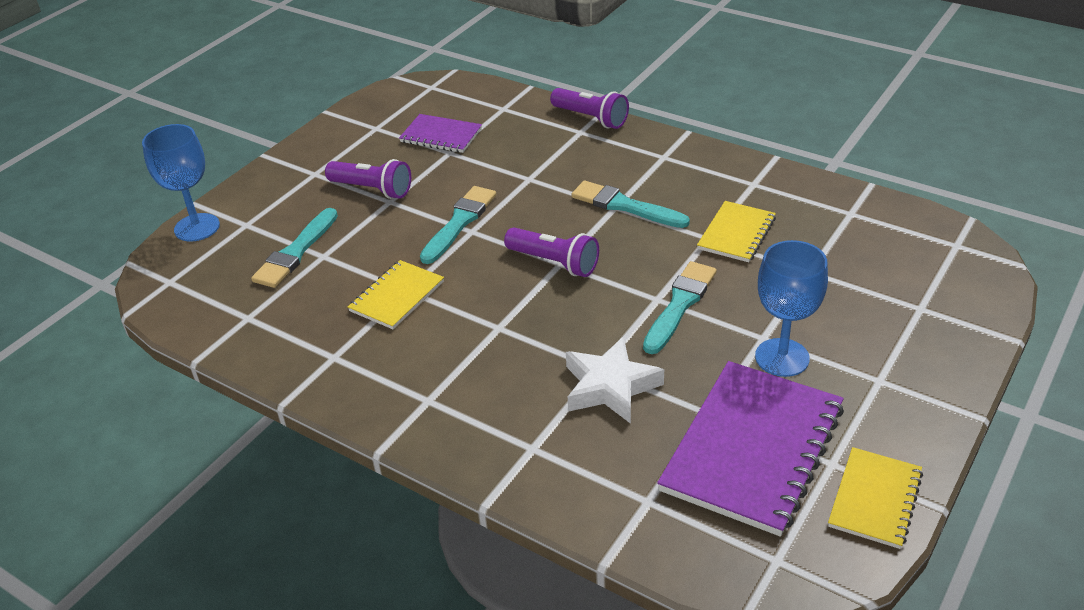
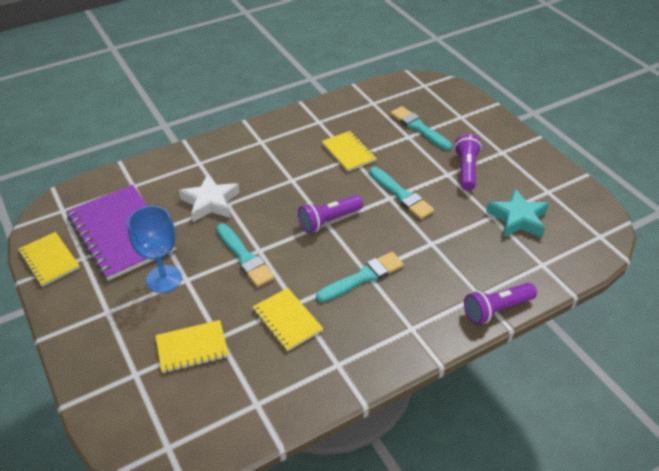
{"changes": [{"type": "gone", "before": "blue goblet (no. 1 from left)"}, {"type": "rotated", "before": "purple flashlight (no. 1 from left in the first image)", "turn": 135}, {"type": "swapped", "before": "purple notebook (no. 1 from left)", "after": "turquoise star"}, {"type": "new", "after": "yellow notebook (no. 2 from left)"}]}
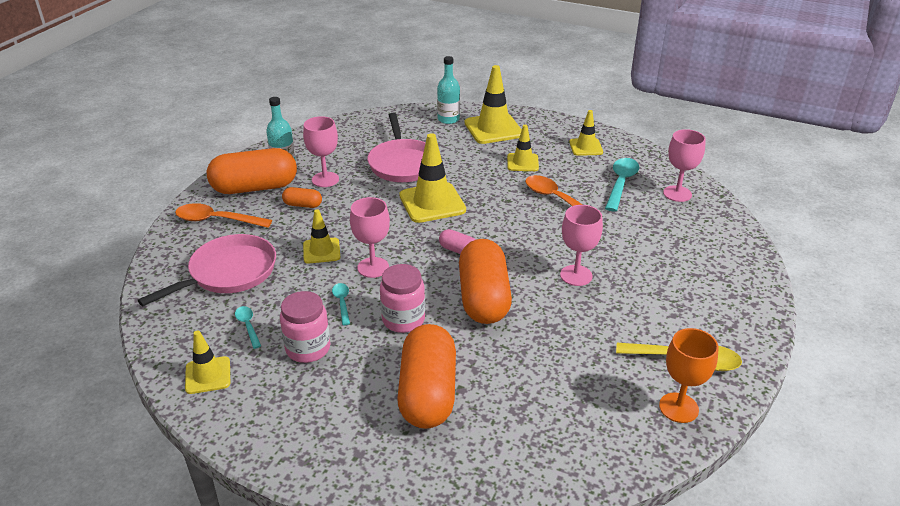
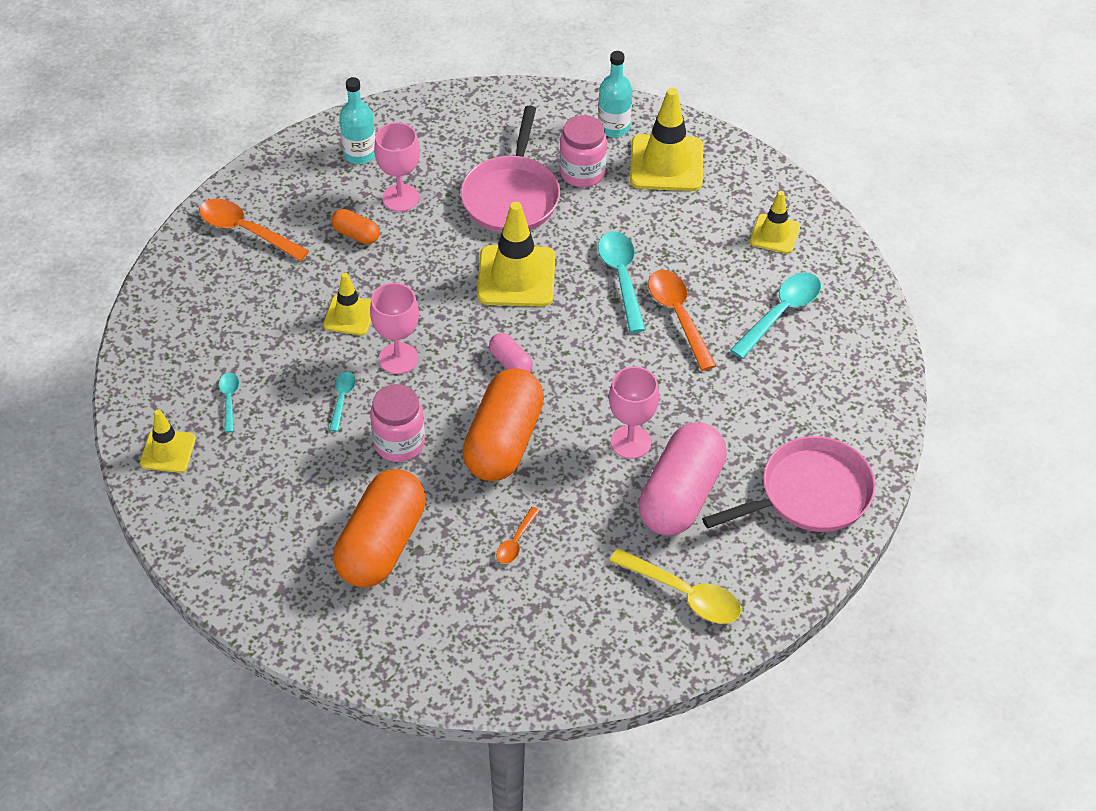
{"changes": [{"type": "shifted", "before": "pink pan (no. 1 from left in the first image)", "after": "pink pan (no. 2 from left)"}, {"type": "gone", "before": "orange capsule (no. 1 from left)"}, {"type": "shifted", "before": "pink jar (no. 1 from left in the first image)", "after": "pink jar (no. 2 from left)"}, {"type": "gone", "before": "yellow traffic cone (no. 5 from left)"}, {"type": "gone", "before": "orange goblet"}, {"type": "gone", "before": "pink goblet (no. 4 from left)"}, {"type": "new", "after": "orange spoon (no. 2 from left)"}, {"type": "new", "after": "turquoise spoon (no. 3 from left)"}, {"type": "new", "after": "pink capsule (no. 2 from left)"}]}
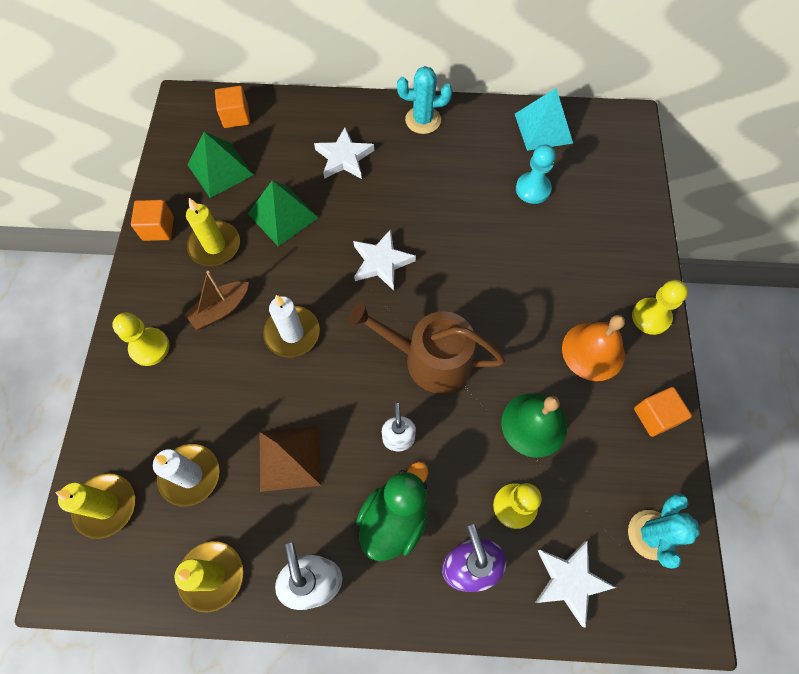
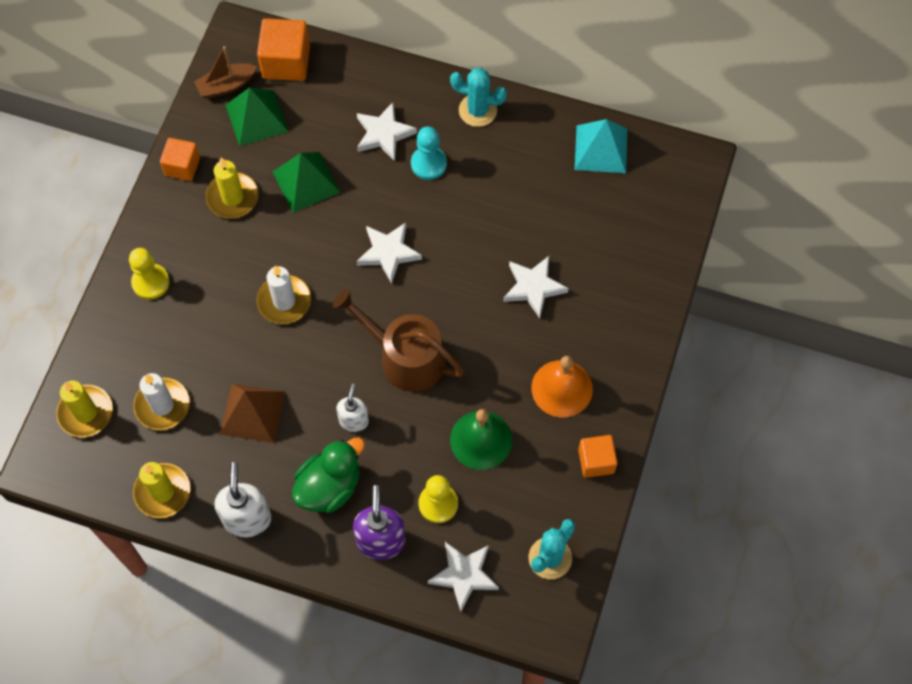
{"changes": [{"type": "shifted", "before": "brown boat"}, {"type": "scaled", "before": "orange cube (no. 2 from left)", "scale": 1.55}, {"type": "shifted", "before": "turquoise pawn"}, {"type": "gone", "before": "yellow pawn (no. 3 from left)"}, {"type": "new", "after": "white star (no. 4 from left)"}]}
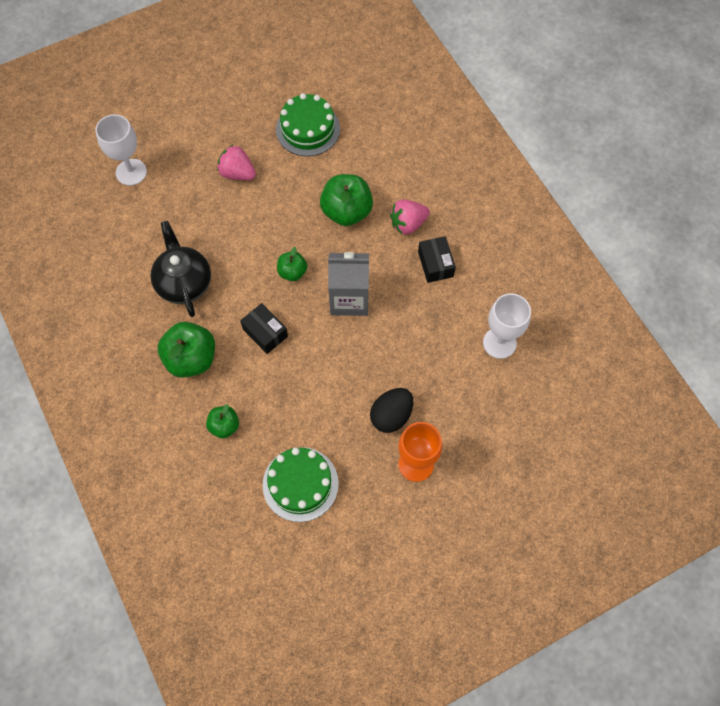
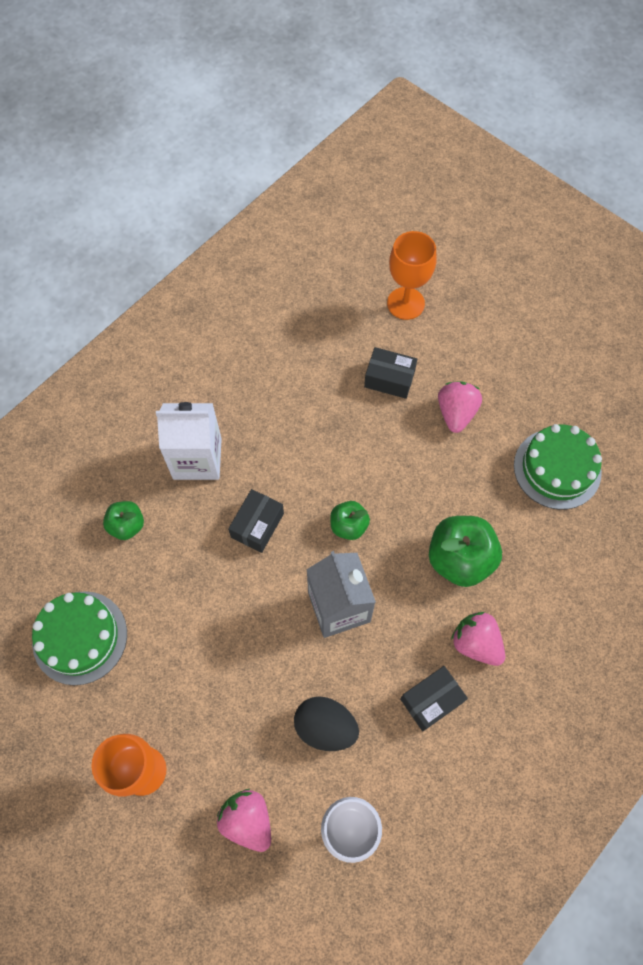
{"changes": [{"type": "repainted", "before": "white goblet (no. 1 from left)", "after": "orange goblet (no. 2 from left)"}, {"type": "gone", "before": "black teapot"}, {"type": "swapped", "before": "green apple (no. 1 from left)", "after": "white carton"}, {"type": "shifted", "before": "black egg"}, {"type": "new", "after": "pink strawberry (no. 1 from left)"}, {"type": "new", "after": "black box (no. 2 from left)"}]}
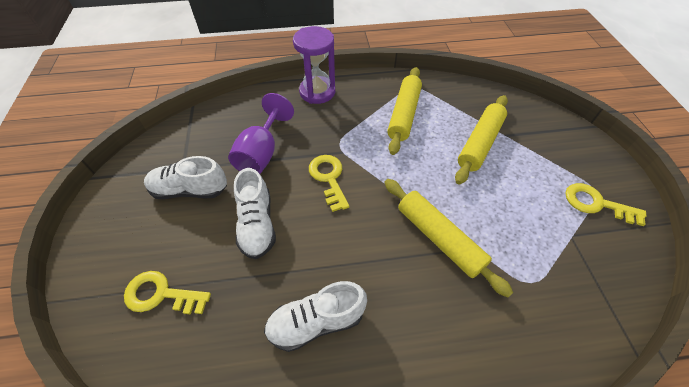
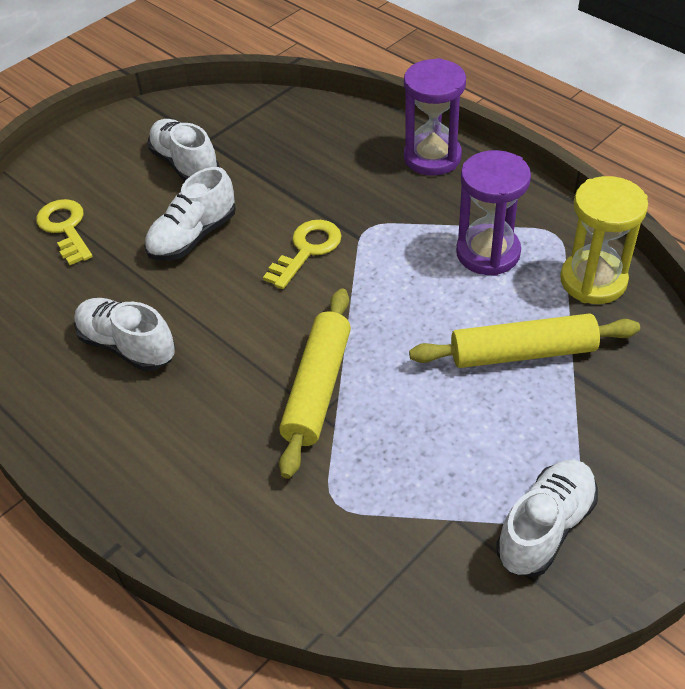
{"changes": [{"type": "gone", "before": "purple goblet"}, {"type": "swapped", "before": "yellow rolling pin (no. 1 from left)", "after": "purple hourglass (no. 2 from left)"}, {"type": "swapped", "before": "yellow key (no. 3 from left)", "after": "white shoe (no. 4 from left)"}, {"type": "new", "after": "yellow hourglass"}]}
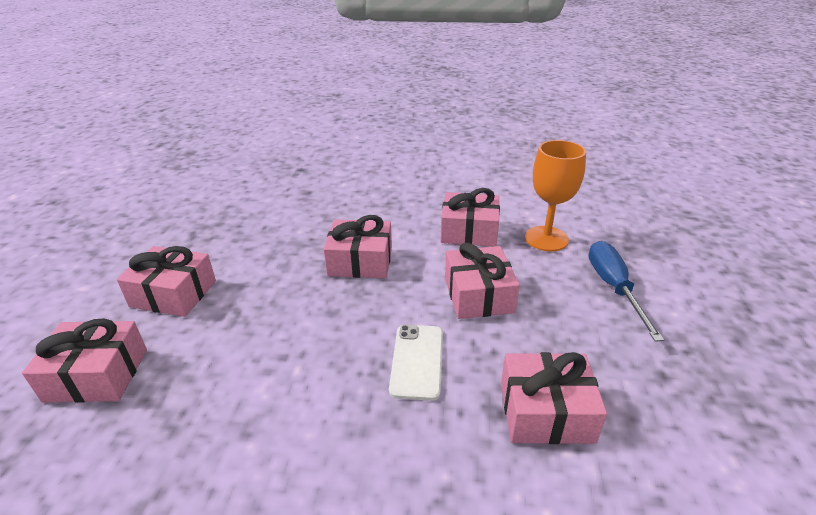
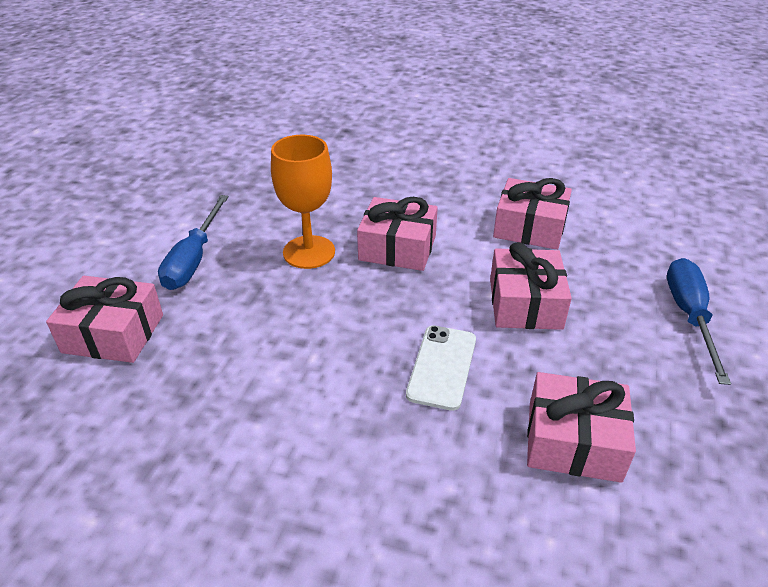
{"changes": [{"type": "swapped", "before": "pink gift (no. 2 from left)", "after": "blue screwdriver (no. 1 from left)"}, {"type": "shifted", "before": "orange goblet"}]}
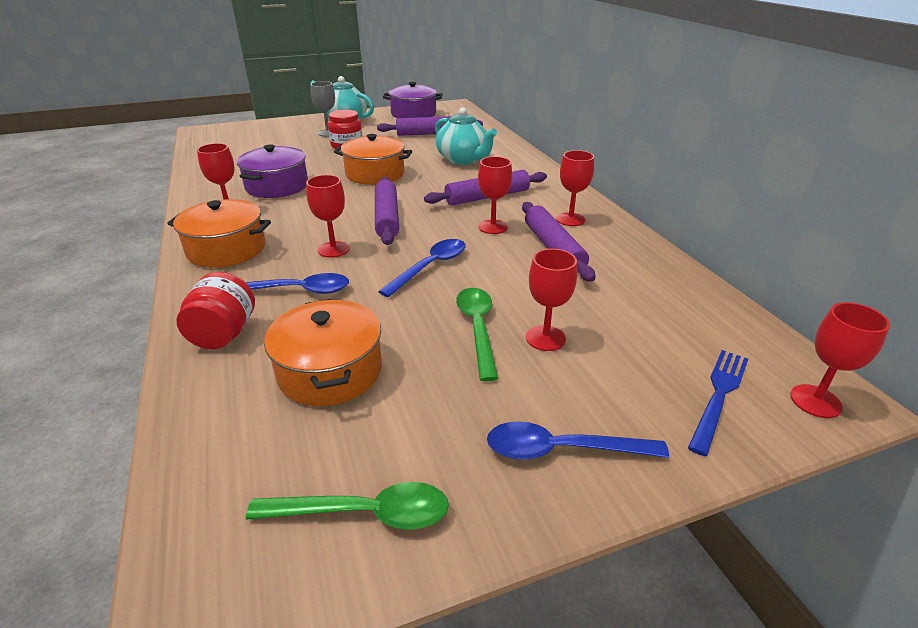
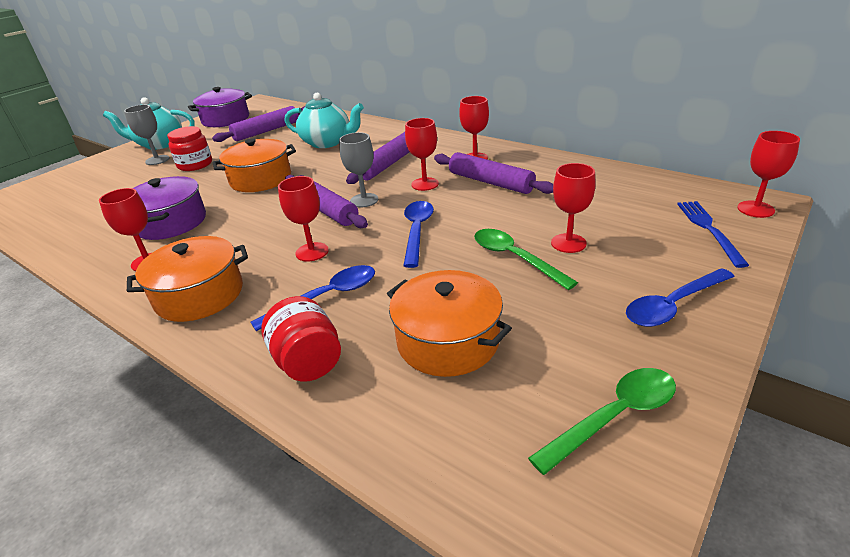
{"changes": [{"type": "new", "after": "grey goblet (no. 2 from left)"}]}
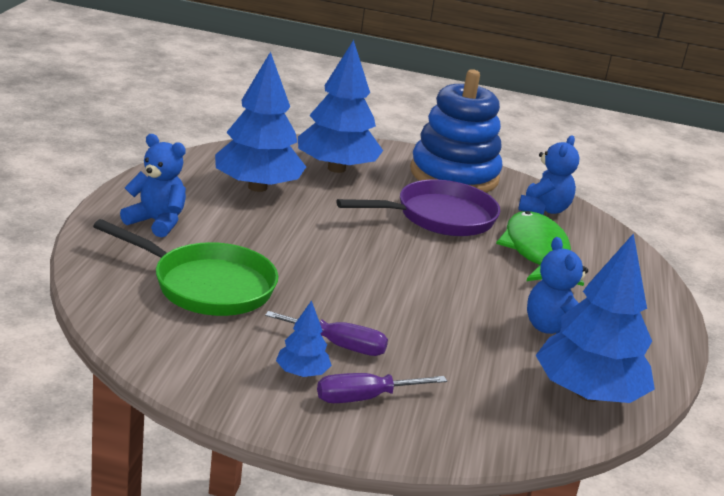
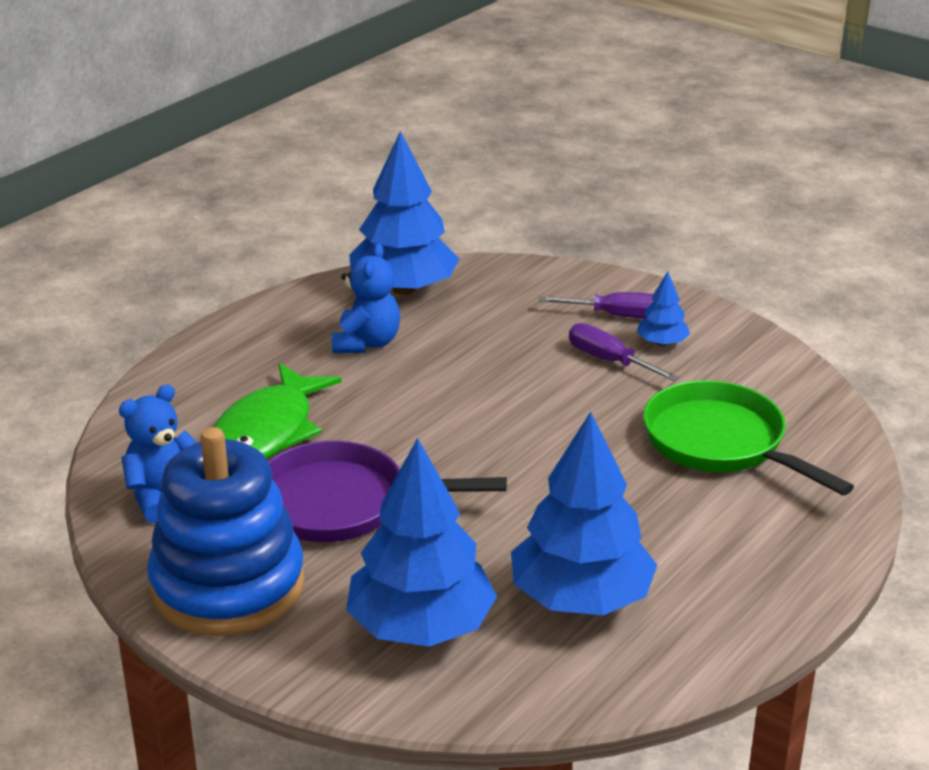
{"changes": [{"type": "gone", "before": "blue teddy bear (no. 1 from left)"}]}
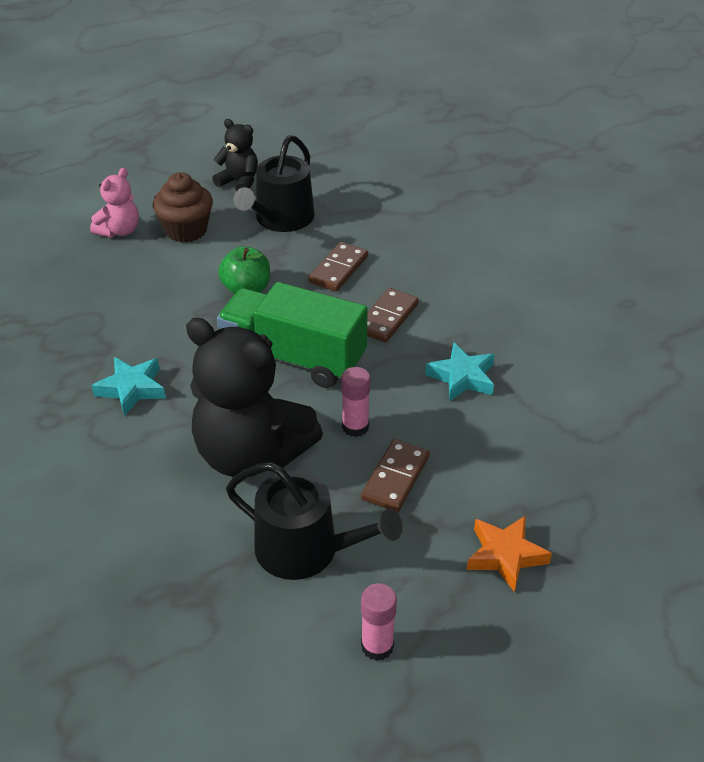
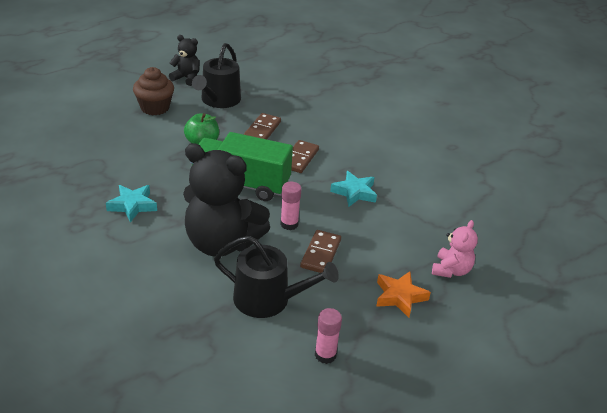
{"changes": [{"type": "shifted", "before": "pink teddy bear"}]}
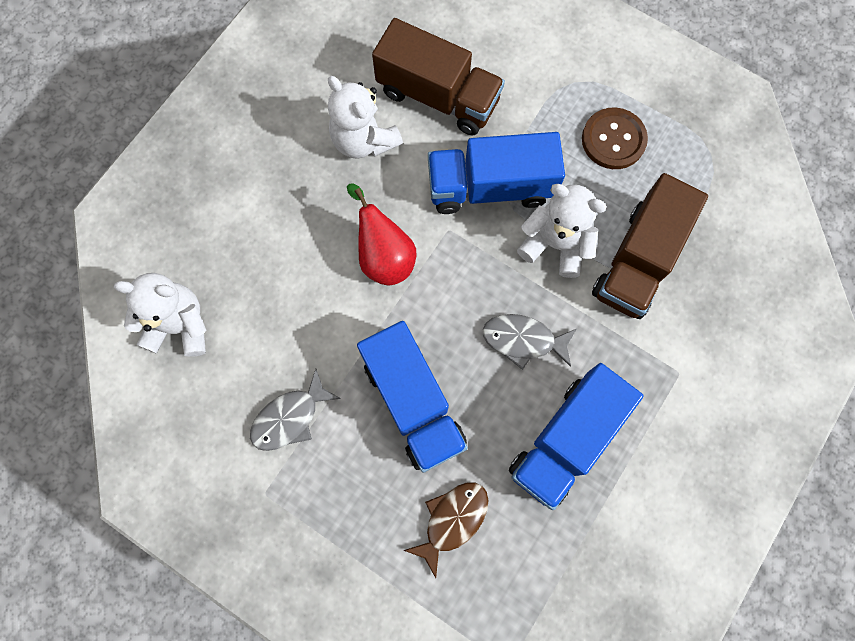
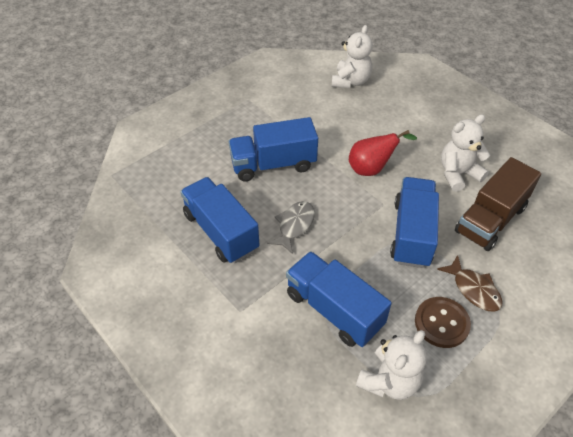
{"changes": [{"type": "gone", "before": "grey fish (no. 1 from left)"}, {"type": "shifted", "before": "brown fish"}, {"type": "shifted", "before": "white teddy bear (no. 3 from left in the first image)", "after": "white teddy bear (no. 2 from left)"}, {"type": "repainted", "before": "brown truck (no. 2 from left)", "after": "blue truck (no. 3 from left)"}]}
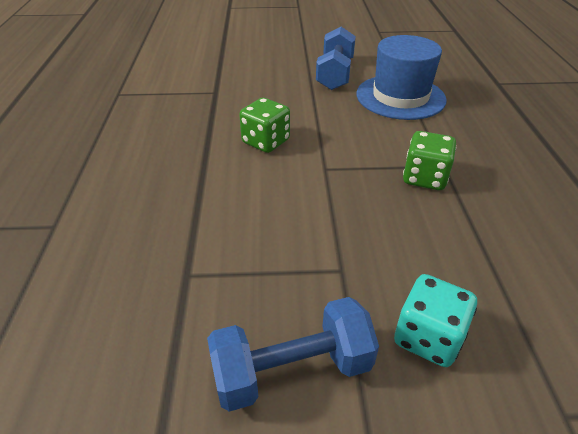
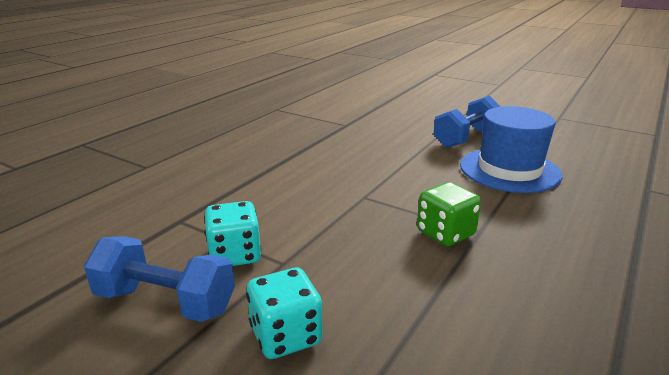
{"changes": [{"type": "gone", "before": "green dice (no. 1 from left)"}, {"type": "new", "after": "turquoise dice (no. 1 from left)"}]}
